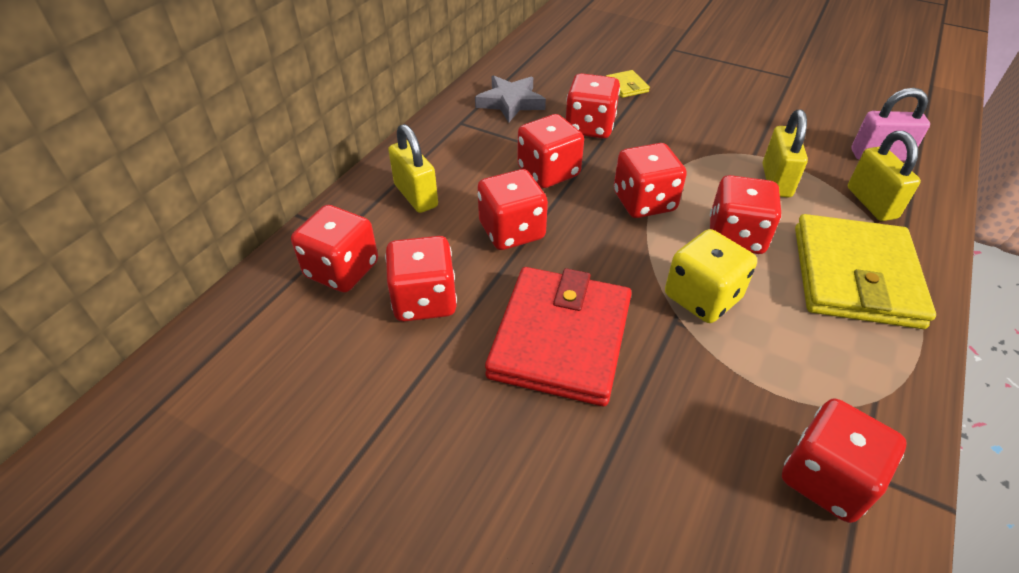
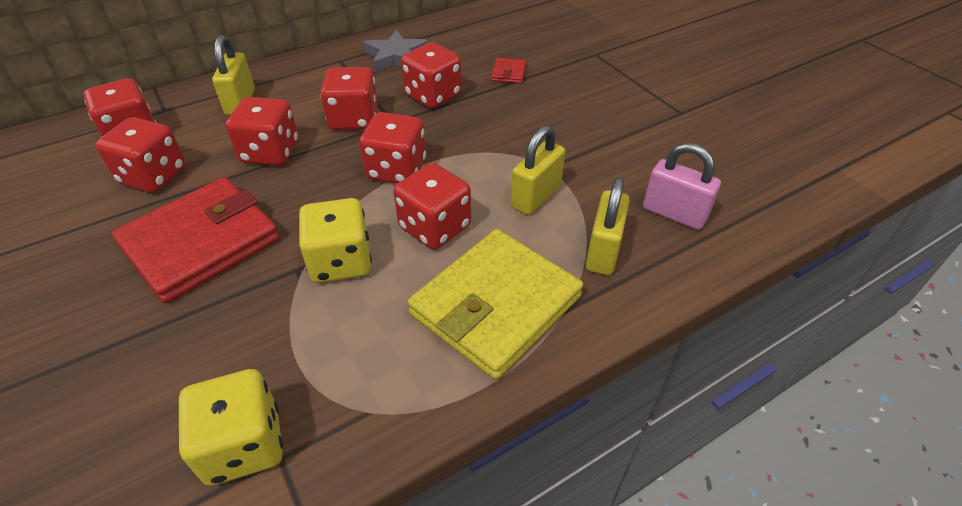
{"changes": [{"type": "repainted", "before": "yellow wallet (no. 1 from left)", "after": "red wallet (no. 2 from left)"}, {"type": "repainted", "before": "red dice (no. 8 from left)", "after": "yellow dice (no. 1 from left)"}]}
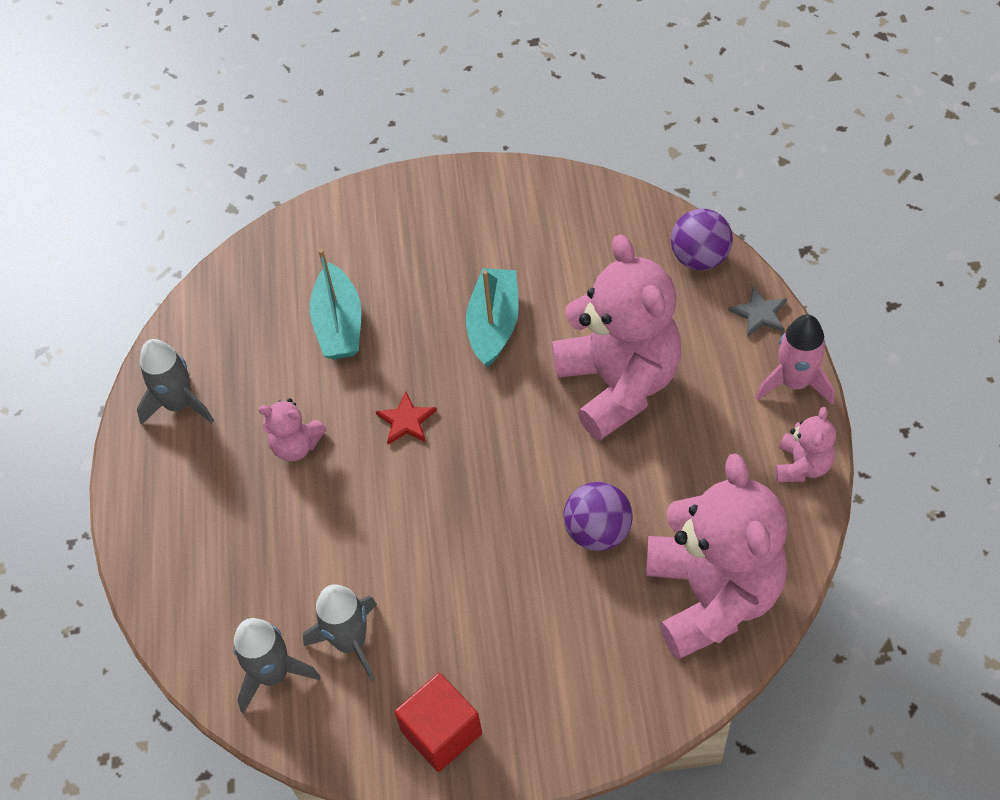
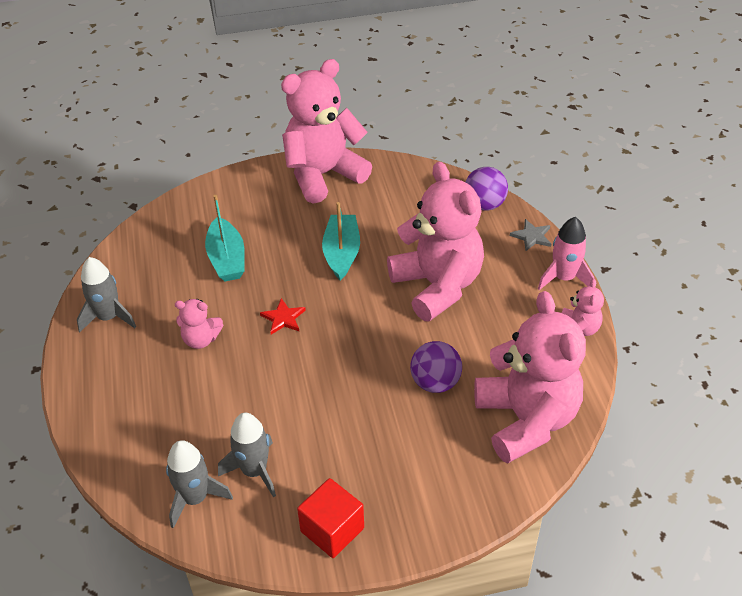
{"changes": [{"type": "new", "after": "pink teddy bear (no. 2 from left)"}]}
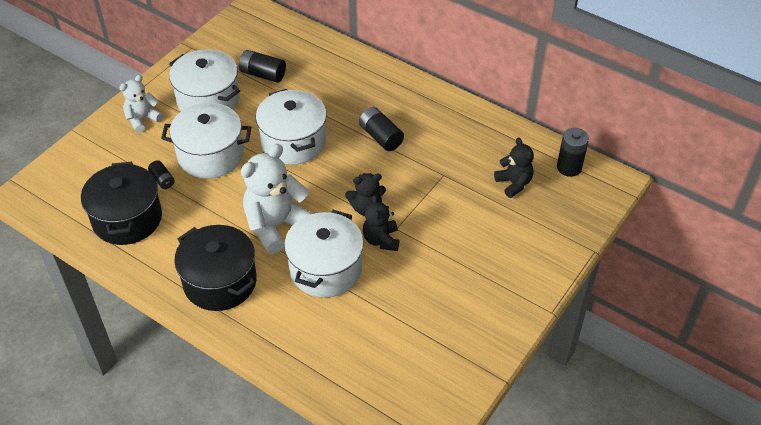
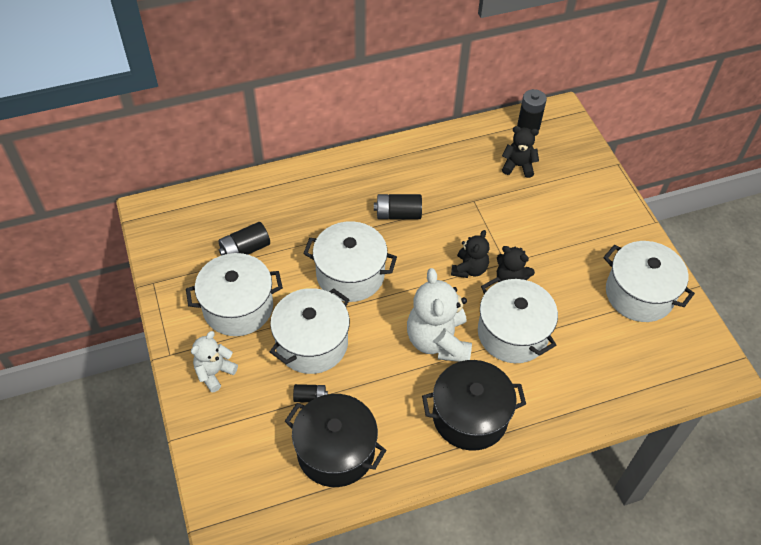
{"changes": [{"type": "rotated", "before": "white teddy bear (no. 1 from left)", "turn": 45}, {"type": "new", "after": "white pot (no. 5 from left)"}]}
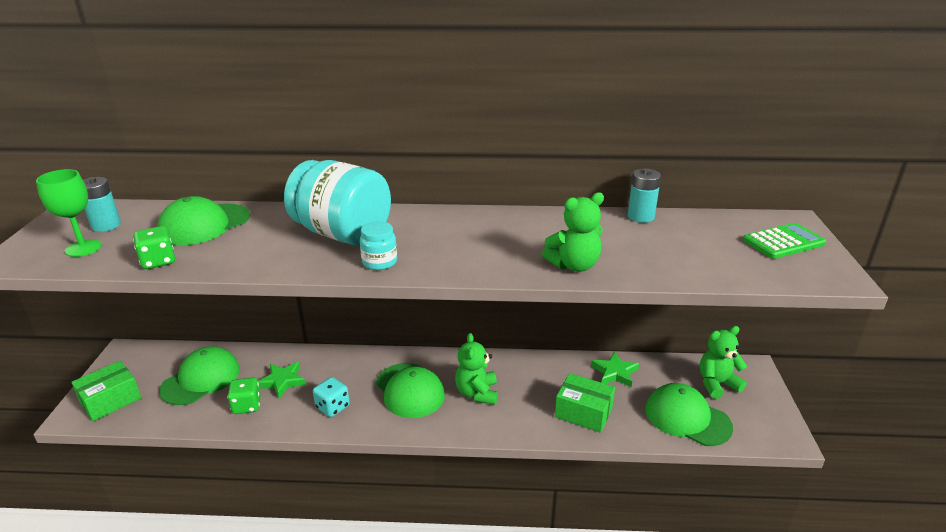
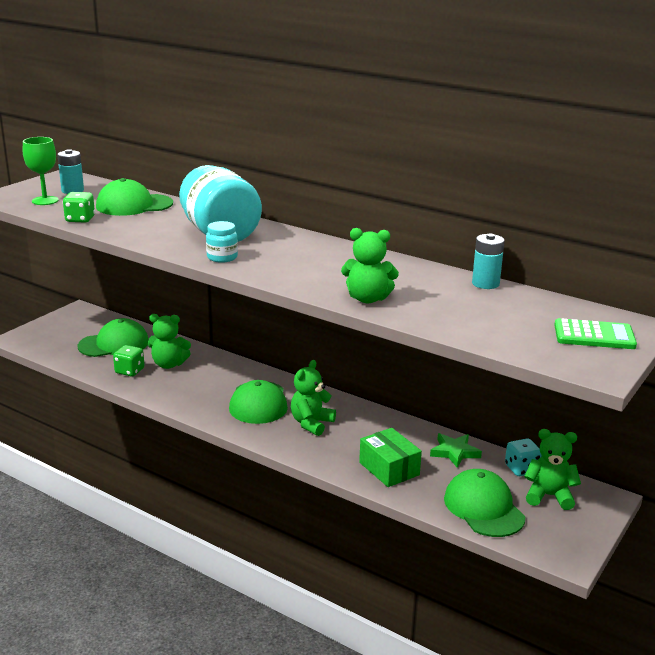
{"changes": [{"type": "gone", "before": "green box (no. 1 from left)"}, {"type": "swapped", "before": "green star (no. 1 from left)", "after": "green teddy bear (no. 1 from left)"}, {"type": "shifted", "before": "turquoise dice"}]}
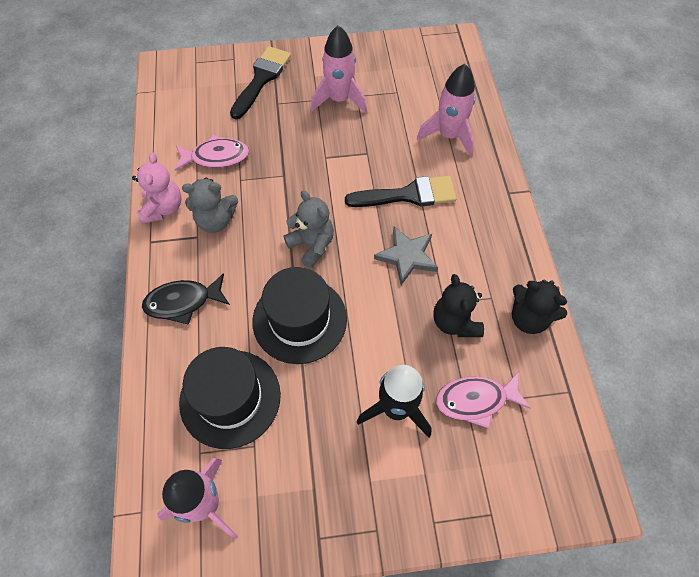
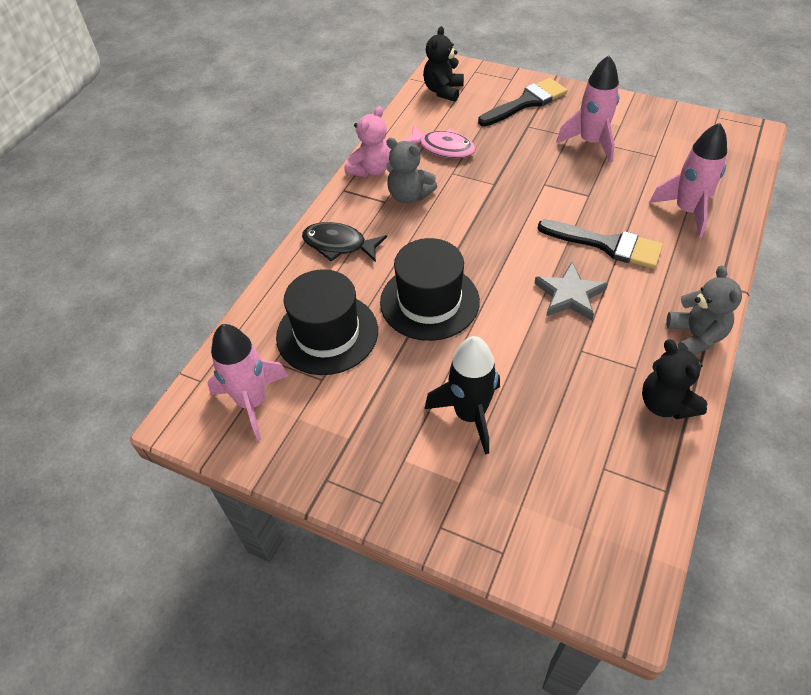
{"changes": [{"type": "shifted", "before": "grey teddy bear (no. 2 from left)"}, {"type": "shifted", "before": "black teddy bear (no. 1 from left)"}, {"type": "gone", "before": "pink fish (no. 2 from left)"}]}
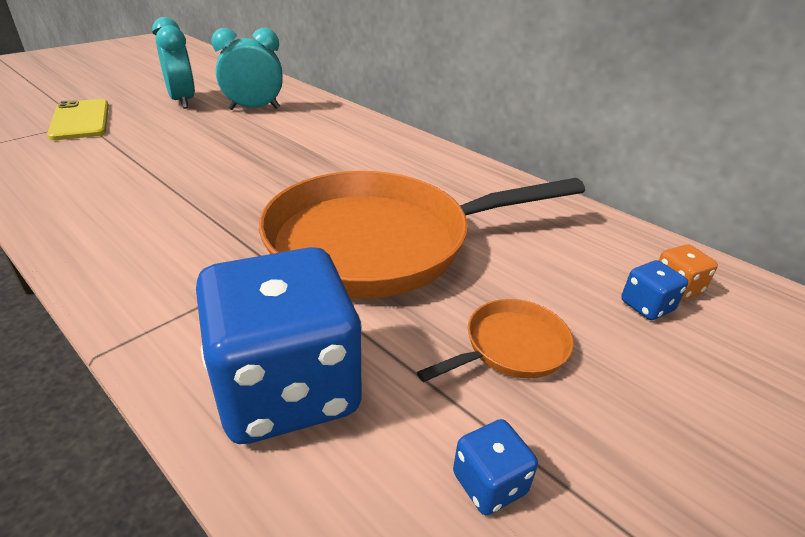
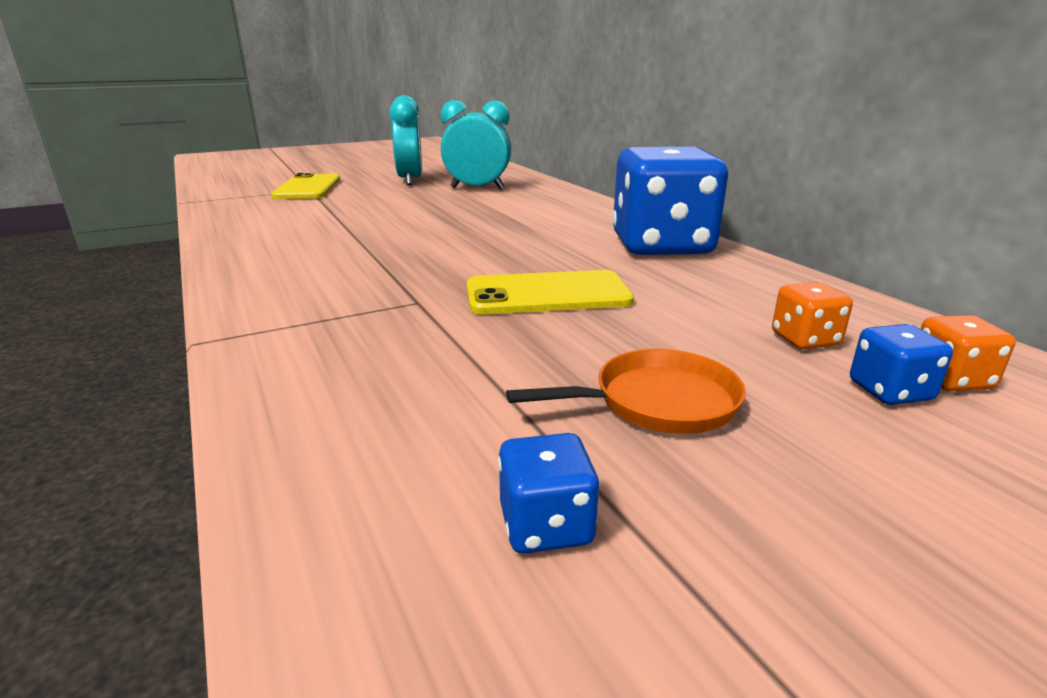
{"changes": [{"type": "shifted", "before": "blue dice (no. 1 from left in the first image)", "after": "blue dice (no. 2 from left)"}, {"type": "swapped", "before": "orange pan (no. 1 from left)", "after": "yellow phone (no. 2 from left)"}, {"type": "new", "after": "orange dice (no. 1 from left)"}]}
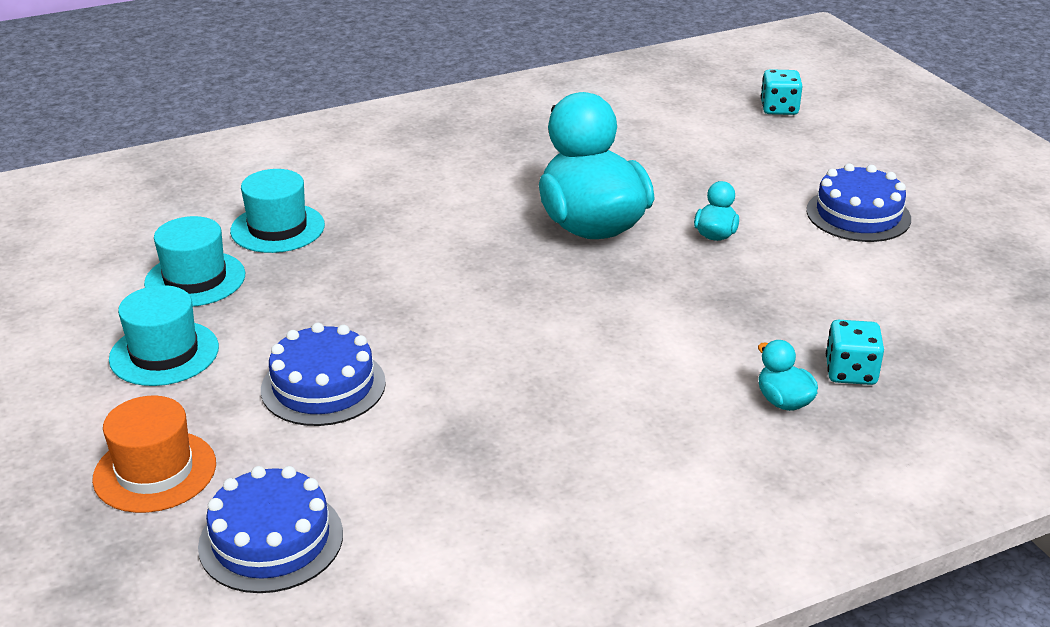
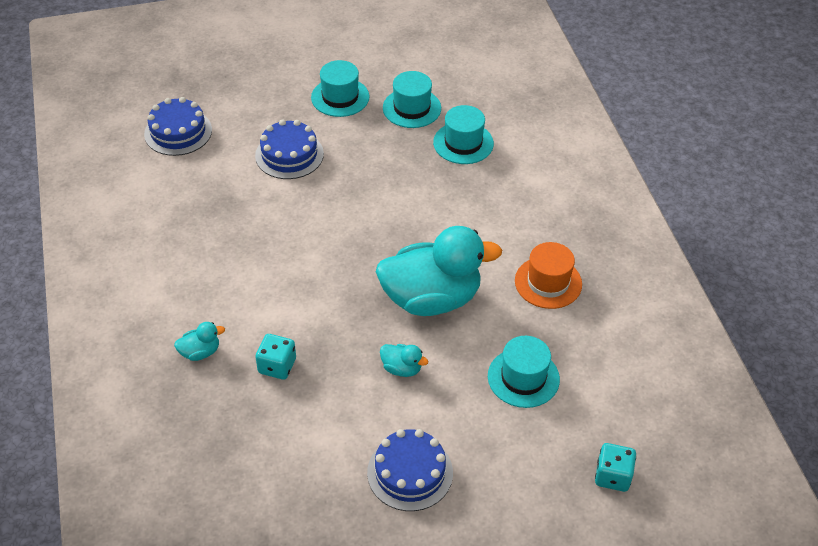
{"changes": [{"type": "shifted", "before": "orange hat"}, {"type": "shifted", "before": "turquoise dice (no. 2 from left in the first image)", "after": "turquoise dice (no. 1 from left)"}, {"type": "new", "after": "turquoise hat (no. 4 from left)"}]}
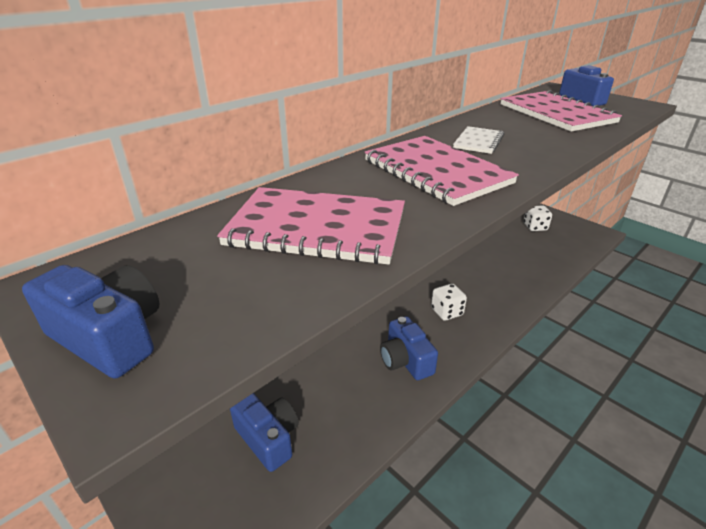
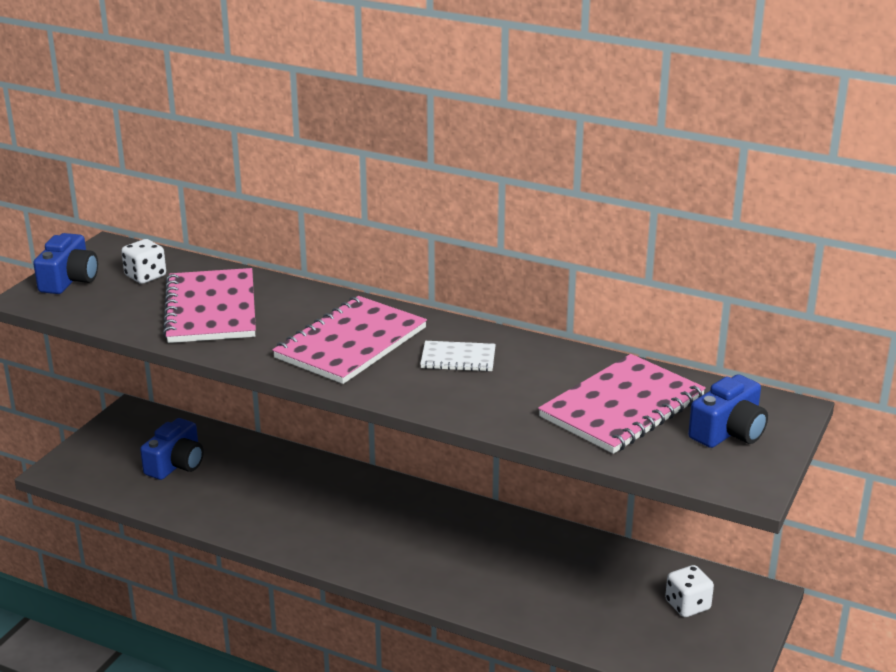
{"changes": [{"type": "gone", "before": "blue camera (no. 3 from left)"}, {"type": "shifted", "before": "white dice (no. 1 from left)"}]}
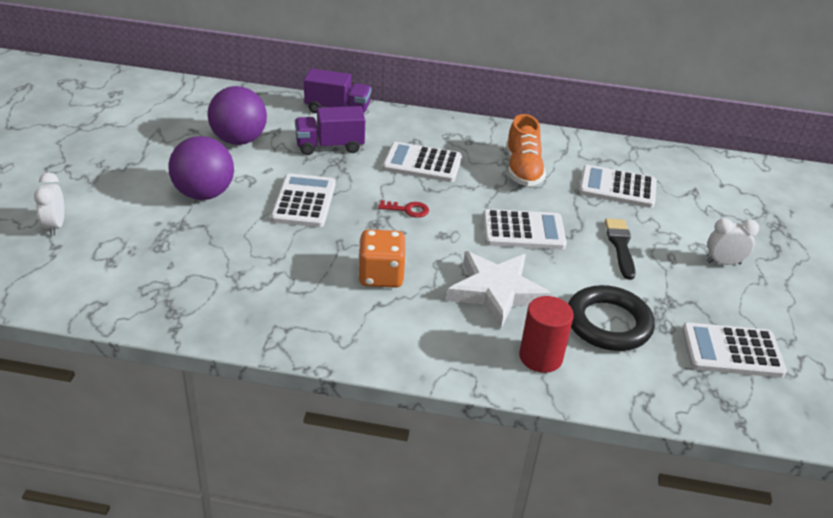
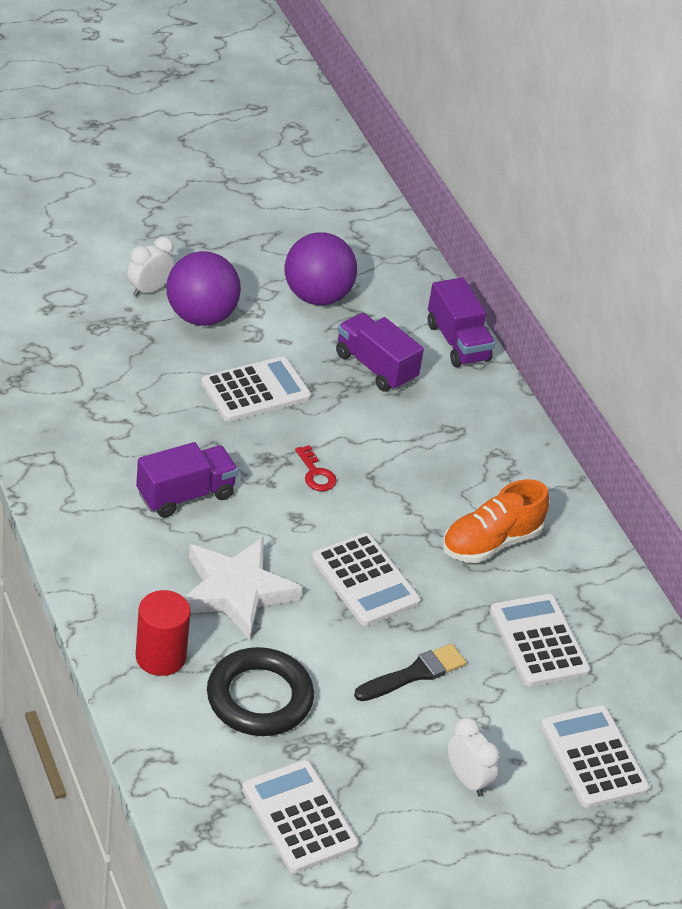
{"changes": [{"type": "shifted", "before": "white clock (no. 1 from left)"}, {"type": "swapped", "before": "orange dice", "after": "purple truck (no. 1 from left)"}, {"type": "shifted", "before": "white calculator (no. 2 from left in the first image)", "after": "white calculator (no. 5 from left)"}]}
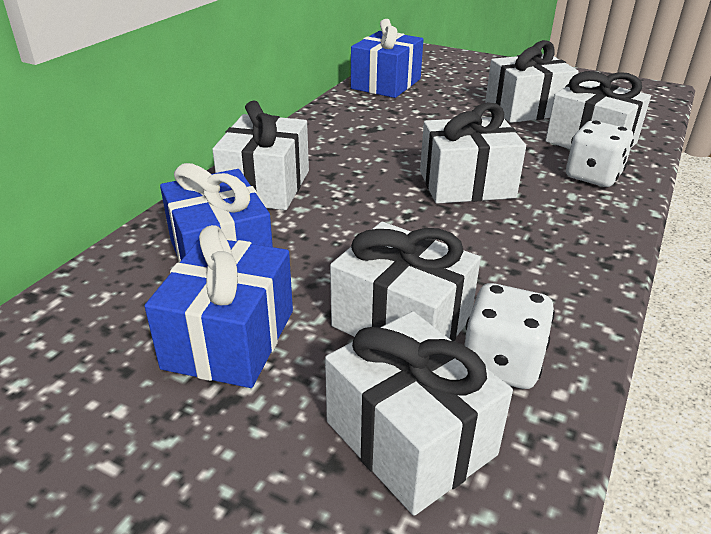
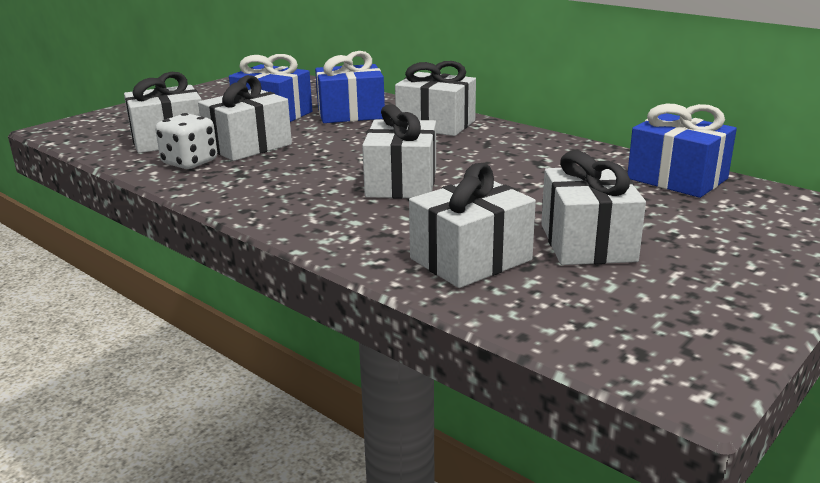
{"changes": [{"type": "gone", "before": "white dice (no. 2 from left)"}]}
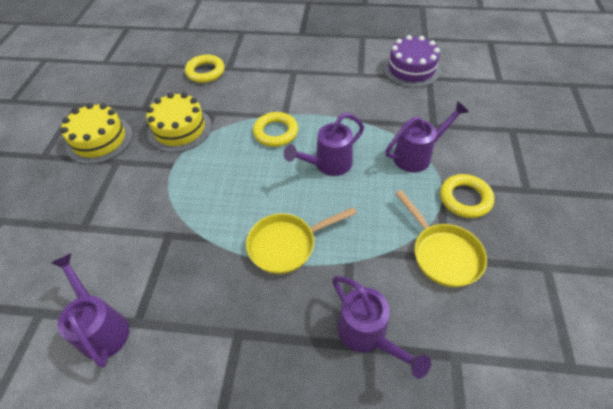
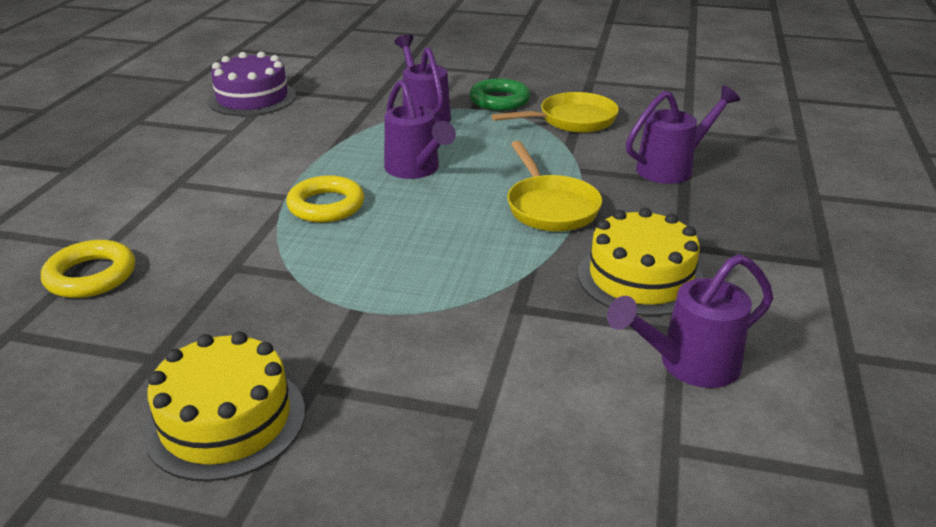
{"changes": [{"type": "shifted", "before": "yellow cake (no. 2 from left)"}, {"type": "repainted", "before": "yellow ring (no. 3 from left)", "after": "green ring"}]}
